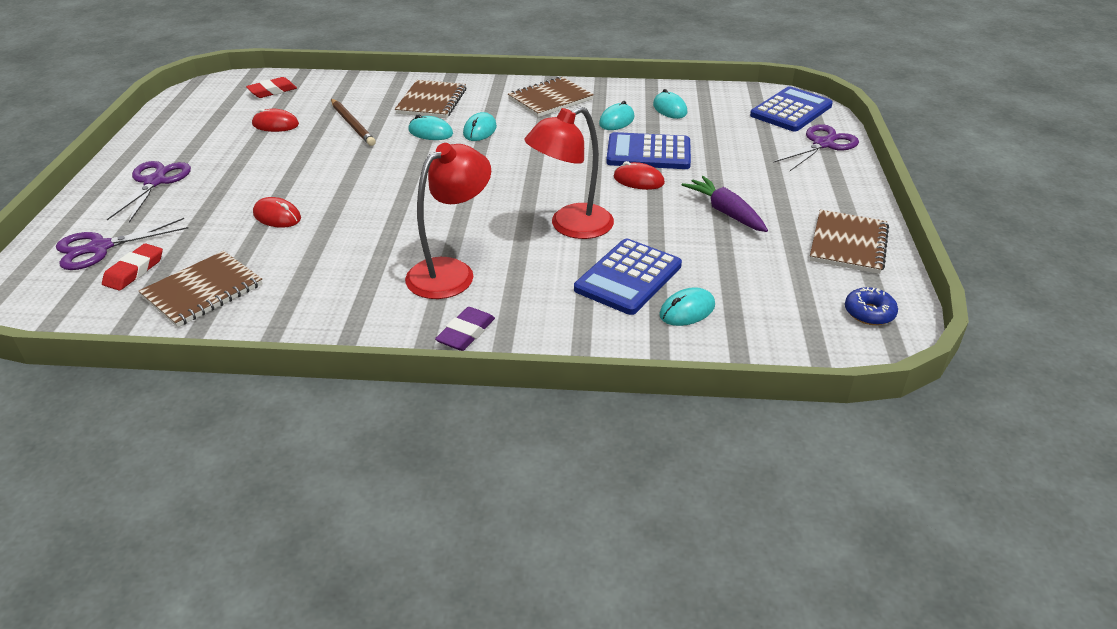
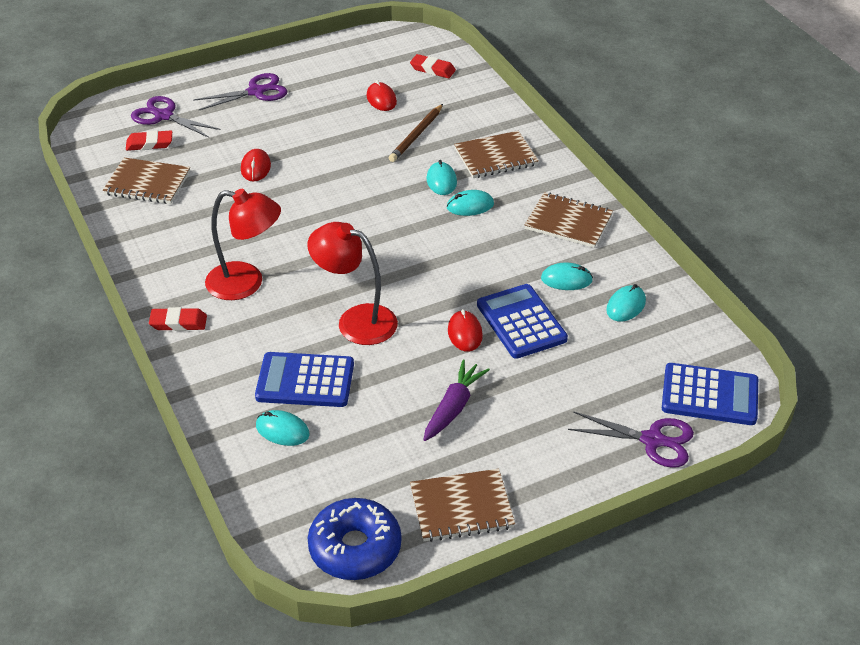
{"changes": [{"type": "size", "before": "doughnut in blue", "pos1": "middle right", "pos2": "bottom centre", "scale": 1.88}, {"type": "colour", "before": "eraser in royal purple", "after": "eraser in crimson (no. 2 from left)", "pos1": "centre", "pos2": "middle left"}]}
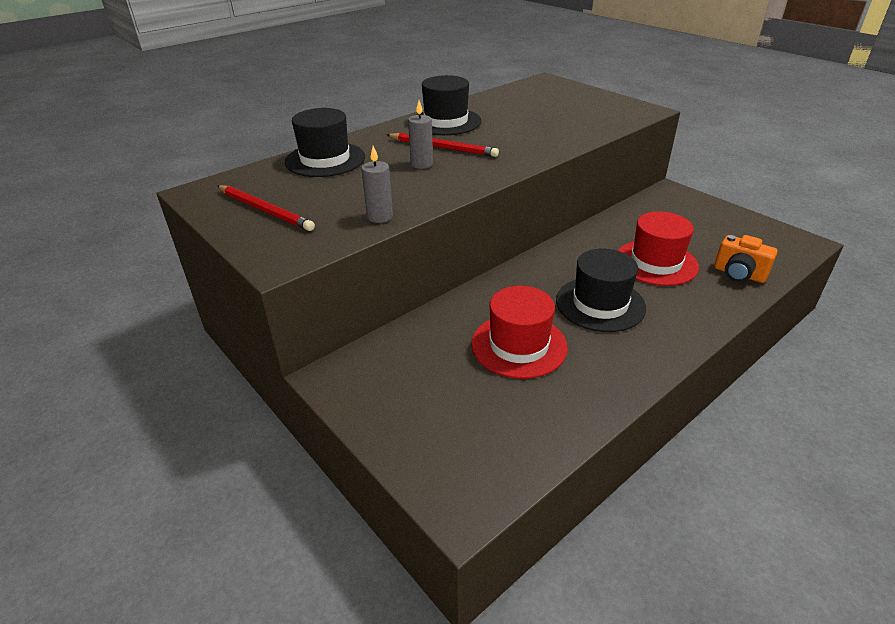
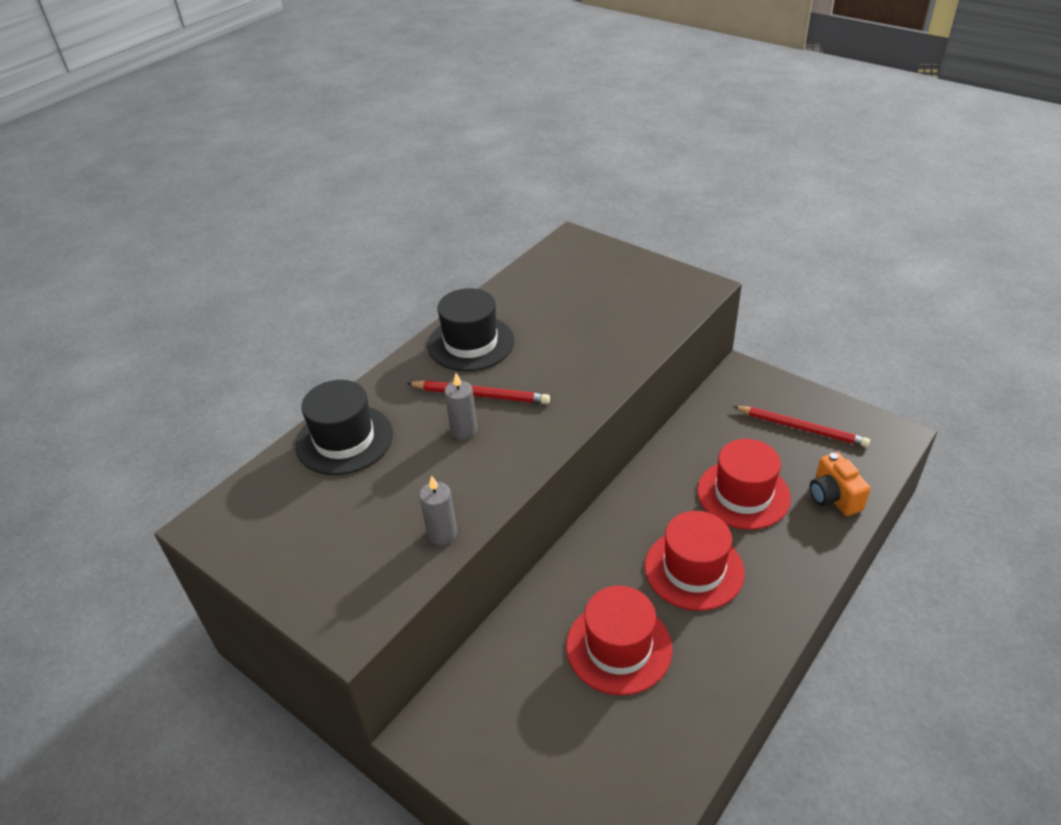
{"changes": [{"type": "relocated", "before": "pencil in crimson (no. 1 from left in the first image)", "after": "pencil in crimson (no. 2 from left)", "pos1": "middle left", "pos2": "middle right"}, {"type": "spun", "before": "compact camera in orange-coloured", "pos1": "middle right", "pos2": "middle right", "turn": 45}, {"type": "colour", "before": "hat in ebony (no. 3 from left)", "after": "hat in crimson (no. 2 from left)", "pos1": "middle right", "pos2": "bottom centre"}]}
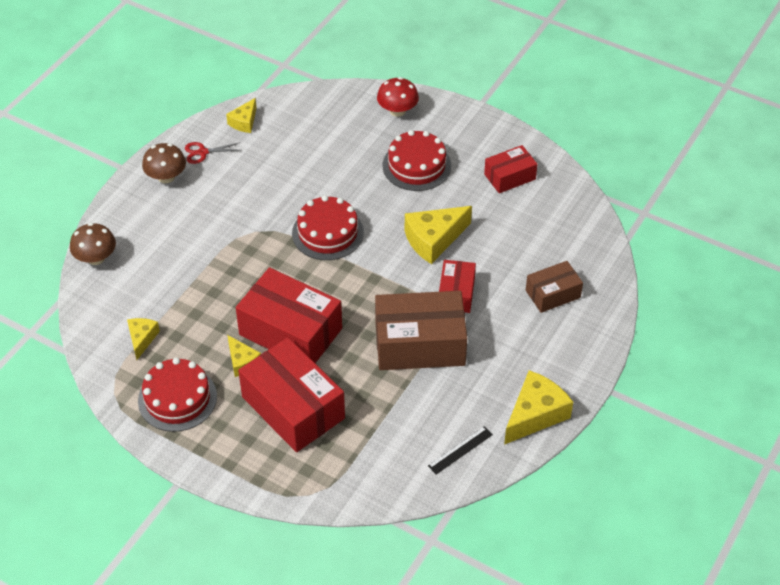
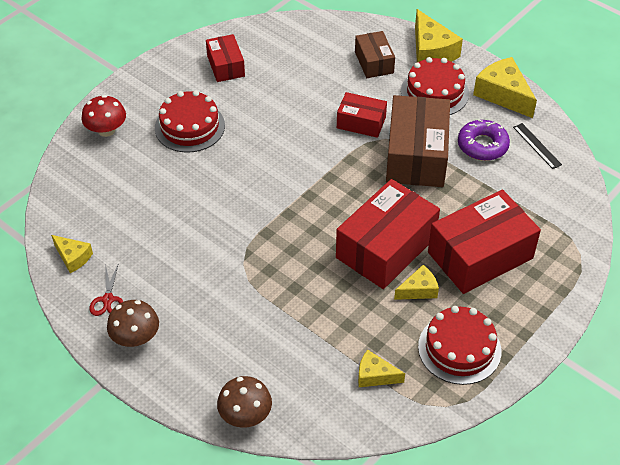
{"changes": [{"type": "relocated", "before": "gateau in crimson (no. 2 from left)", "pos1": "centre", "pos2": "top right"}, {"type": "relocated", "before": "cheese wedge in yellow (no. 4 from left)", "pos1": "centre", "pos2": "top right"}, {"type": "appeared", "after": "doughnut in royal purple", "pos2": "top right"}]}
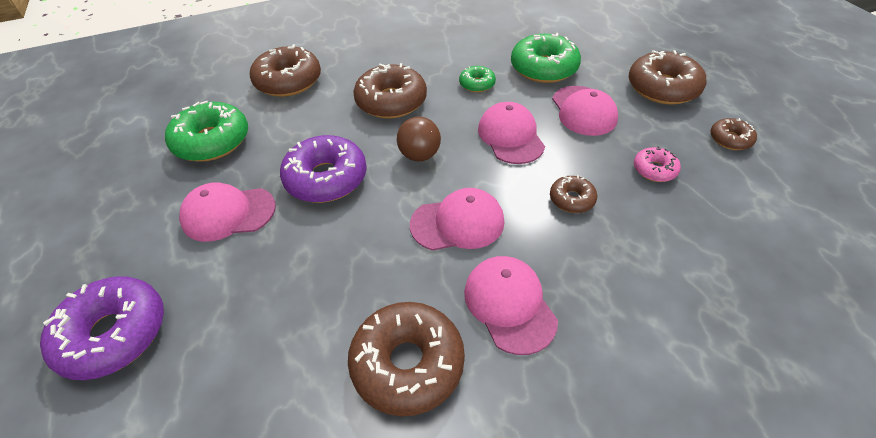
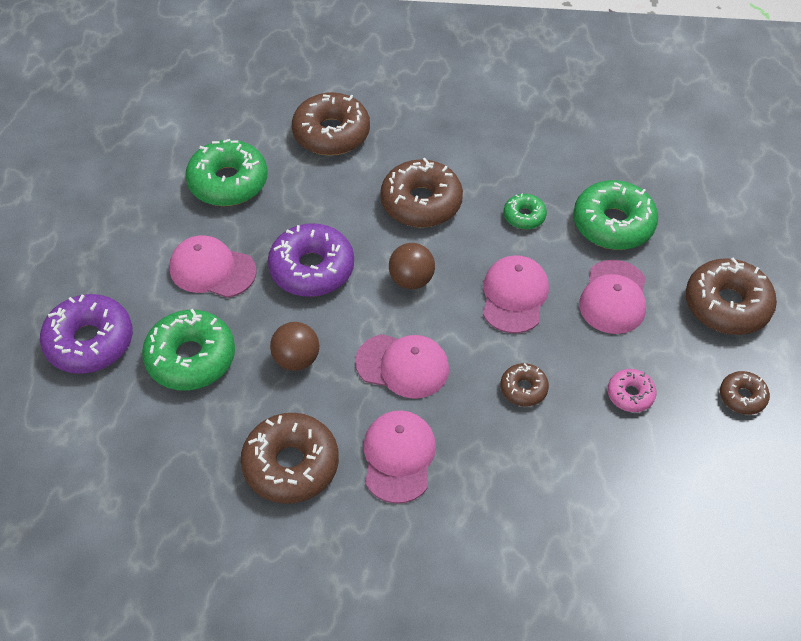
{"changes": [{"type": "appeared", "after": "doughnut in green (no. 1 from left)", "pos2": "middle left"}, {"type": "appeared", "after": "ball in dark brown (no. 1 from left)", "pos2": "centre"}]}
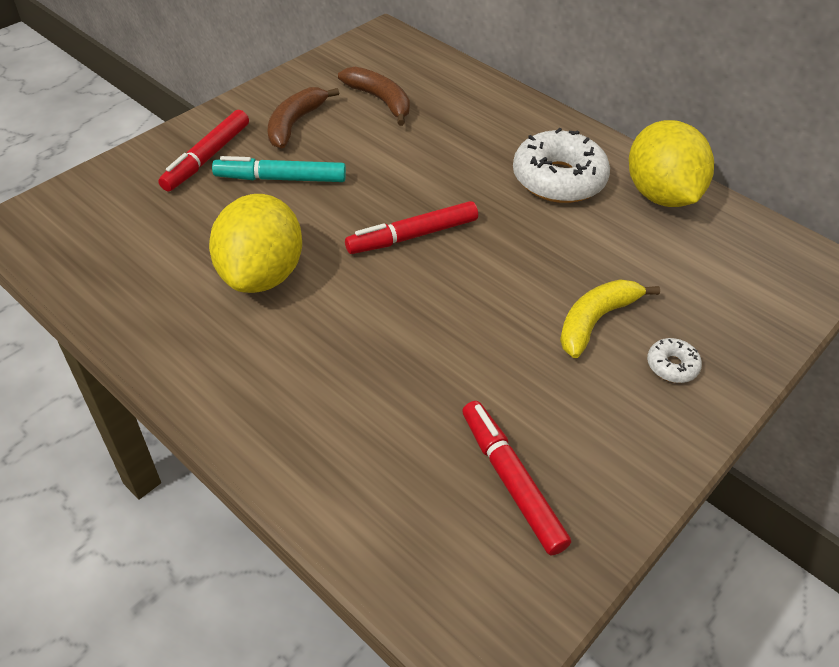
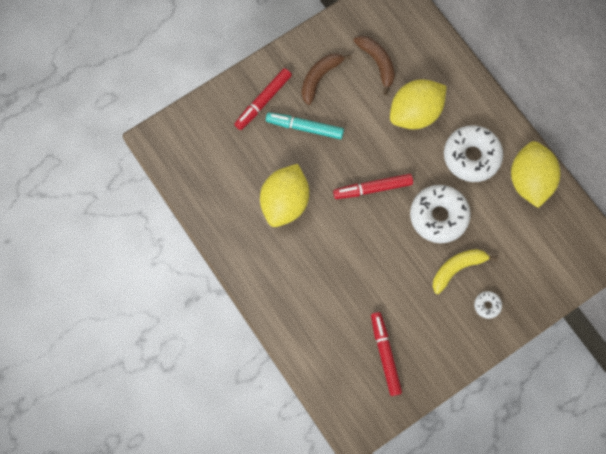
{"changes": [{"type": "appeared", "after": "toy lemon in yellow (no. 2 from left)", "pos2": "top right"}, {"type": "appeared", "after": "doughnut in pure white (no. 1 from left)", "pos2": "middle right"}]}
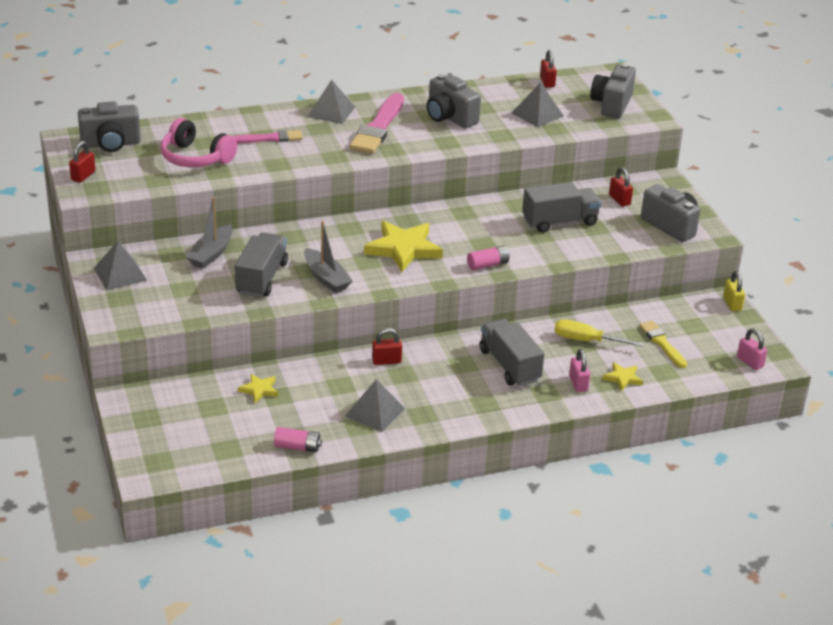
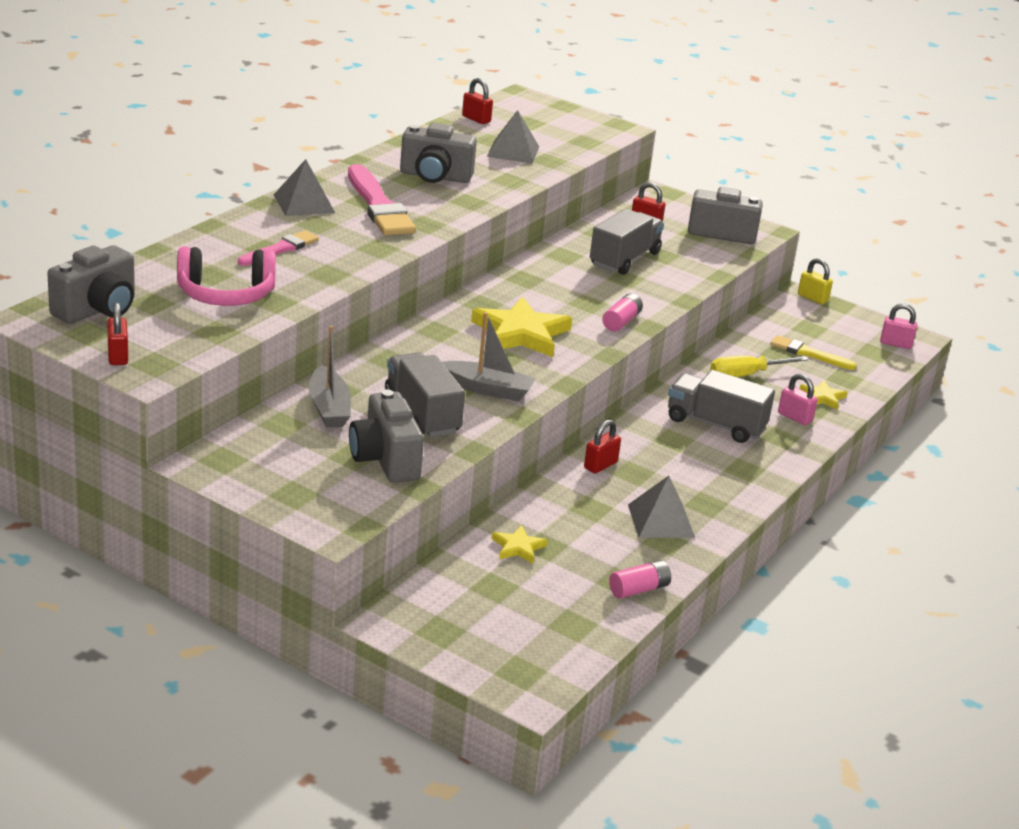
{"changes": [{"type": "relocated", "before": "compact camera in grey (no. 3 from left in the first image)", "after": "compact camera in grey (no. 2 from left)", "pos1": "top right", "pos2": "centre"}, {"type": "missing", "before": "pyramid shape in grey (no. 1 from left)", "pos1": "middle left"}]}
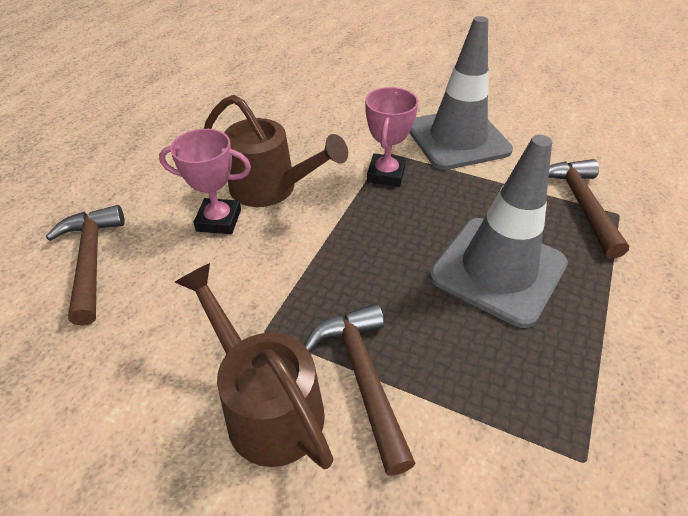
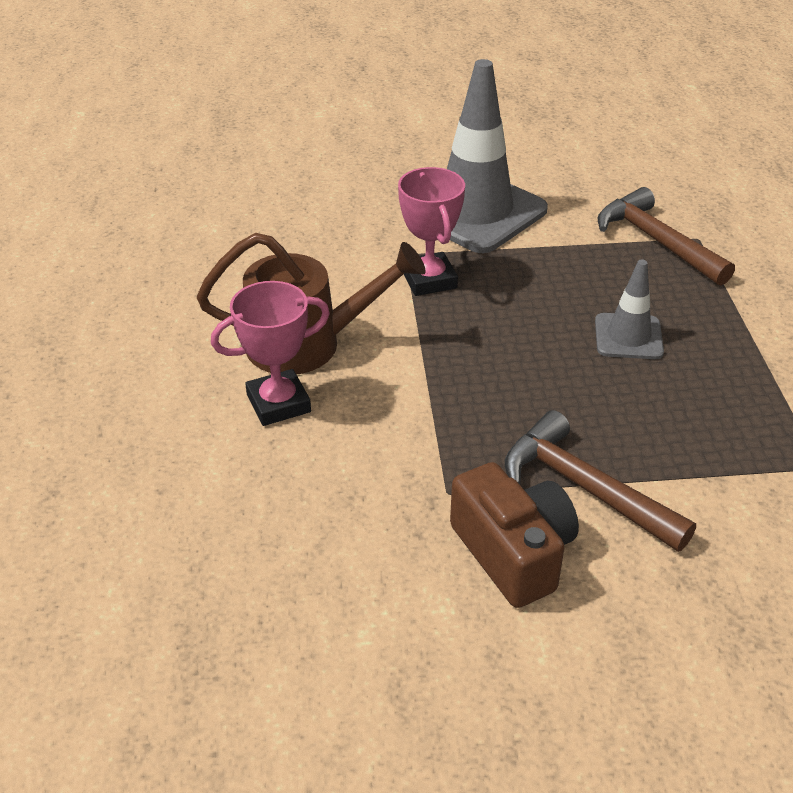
{"changes": [{"type": "size", "before": "traffic cone in grey (no. 2 from left)", "pos1": "middle right", "pos2": "middle right", "scale": 0.5}, {"type": "missing", "before": "claw hammer in dark brown (no. 1 from left)", "pos1": "middle left"}, {"type": "exchanged", "before": "sprinkling can in dark brown (no. 1 from left)", "after": "compact camera in dark brown", "pos1": "bottom centre", "pos2": "bottom centre"}]}
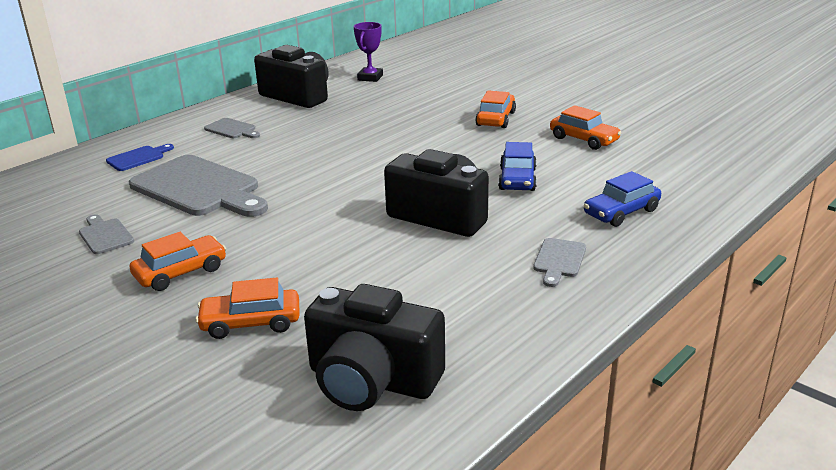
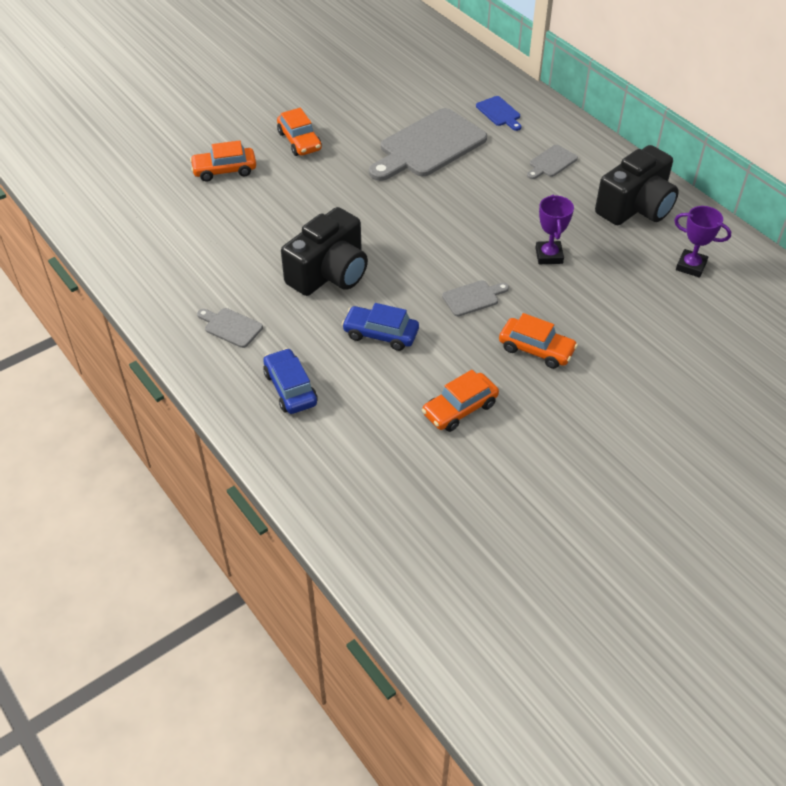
{"changes": [{"type": "relocated", "before": "chopping board in grey (no. 1 from left in the first image)", "after": "chopping board in grey (no. 3 from left)", "pos1": "middle left", "pos2": "centre"}, {"type": "spun", "before": "automobile in orange-coloured (no. 2 from left in the first image)", "pos1": "middle left", "pos2": "top left", "turn": -105}, {"type": "missing", "before": "compact camera in ebony (no. 2 from left)", "pos1": "bottom centre"}, {"type": "appeared", "after": "trophy in royal purple (no. 1 from left)", "pos2": "top right"}]}
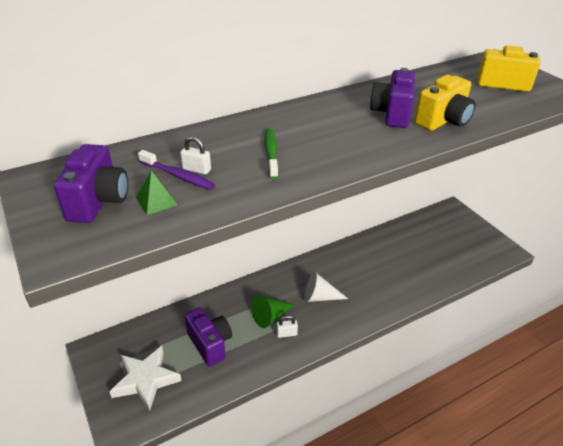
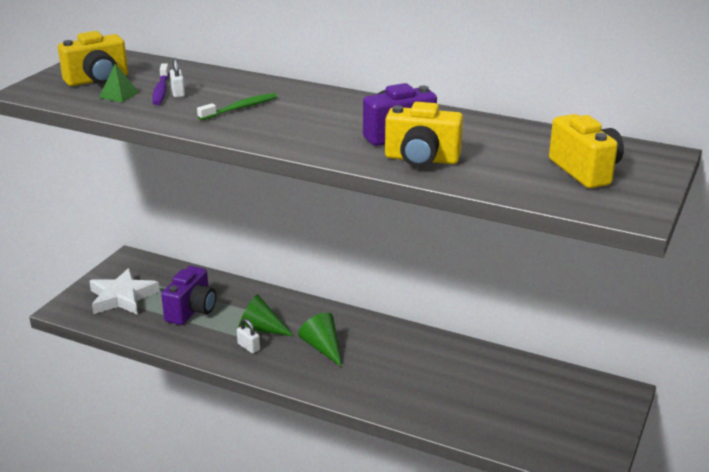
{"changes": [{"type": "colour", "before": "compact camera in royal purple (no. 1 from left)", "after": "compact camera in yellow (no. 1 from left)", "pos1": "middle left", "pos2": "top left"}, {"type": "colour", "before": "cone in pure white", "after": "cone in green (no. 2 from left)", "pos1": "centre", "pos2": "bottom centre"}]}
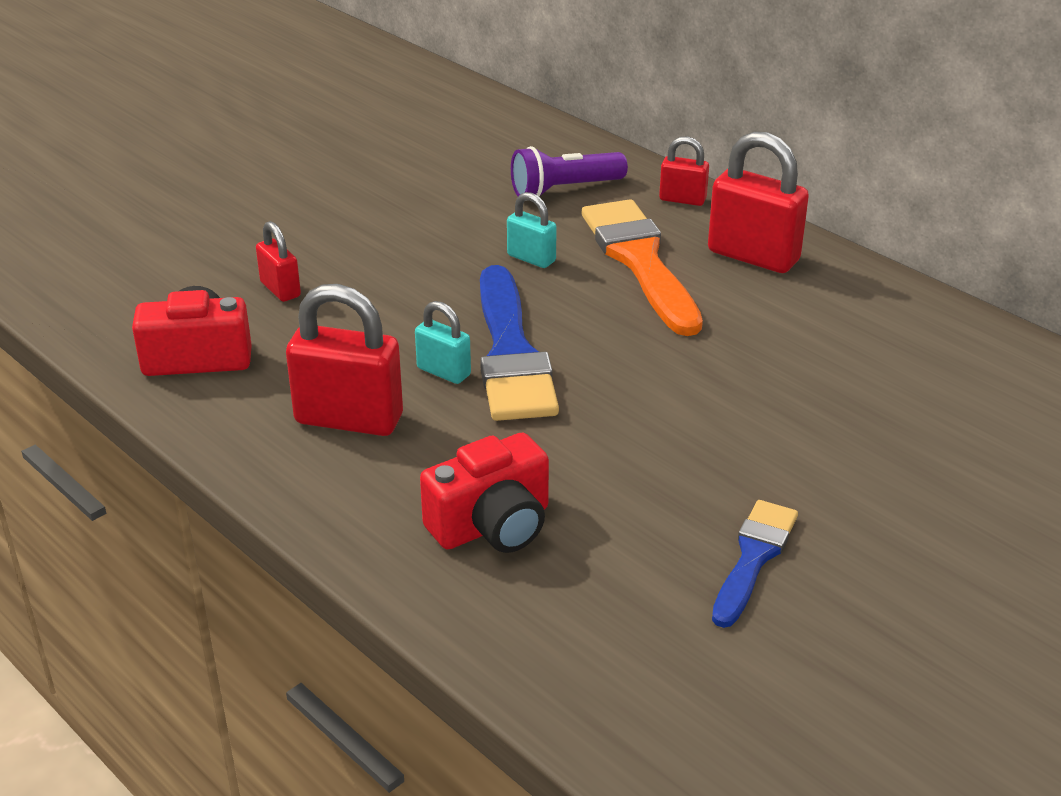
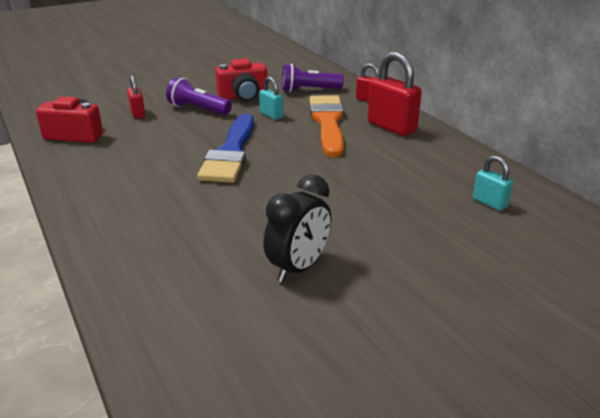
{"changes": [{"type": "missing", "before": "padlock in crimson (no. 2 from left)", "pos1": "middle left"}, {"type": "relocated", "before": "padlock in turquoise (no. 1 from left in the first image)", "after": "padlock in turquoise (no. 2 from left)", "pos1": "centre", "pos2": "middle right"}, {"type": "relocated", "before": "compact camera in crimson (no. 2 from left)", "pos1": "centre", "pos2": "top centre"}, {"type": "exchanged", "before": "brush in blue (no. 2 from left)", "after": "bedside clock in ebony", "pos1": "bottom right", "pos2": "centre"}, {"type": "appeared", "after": "pocket torch in royal purple (no. 1 from left)", "pos2": "top left"}]}
